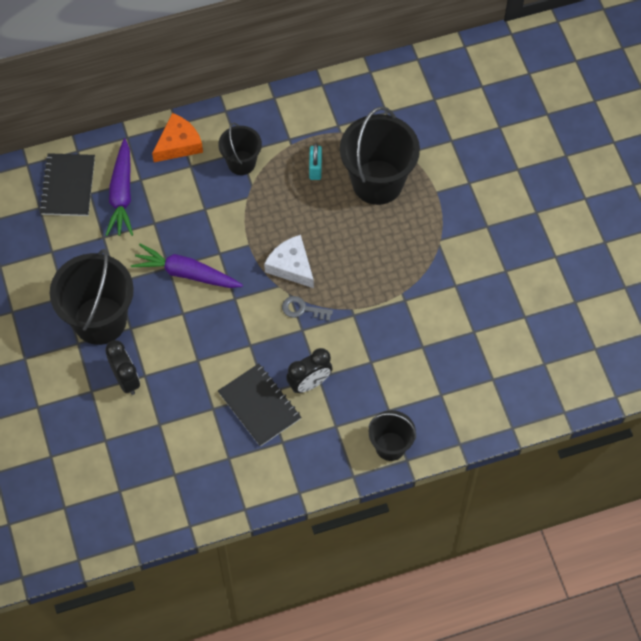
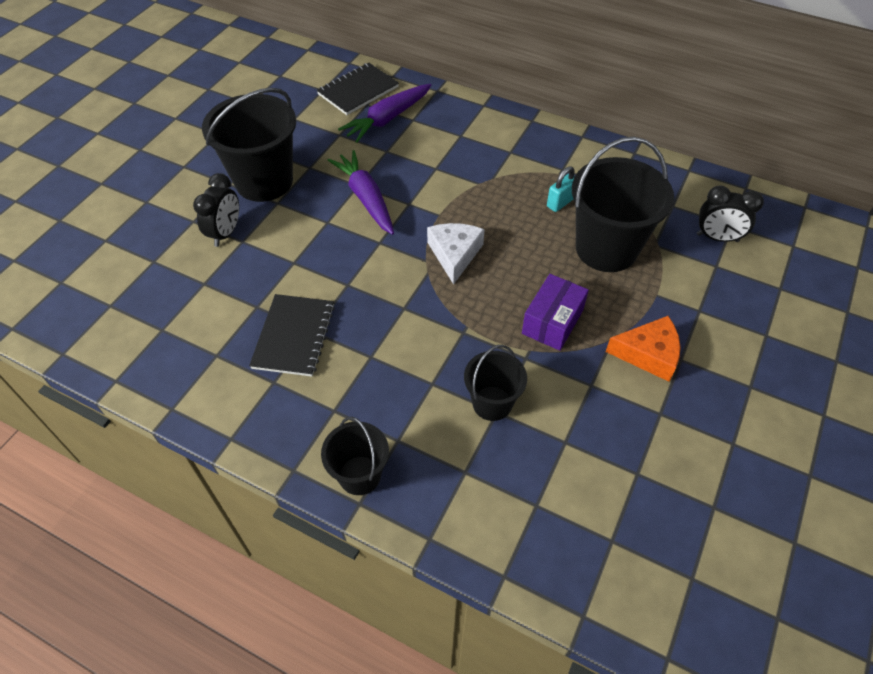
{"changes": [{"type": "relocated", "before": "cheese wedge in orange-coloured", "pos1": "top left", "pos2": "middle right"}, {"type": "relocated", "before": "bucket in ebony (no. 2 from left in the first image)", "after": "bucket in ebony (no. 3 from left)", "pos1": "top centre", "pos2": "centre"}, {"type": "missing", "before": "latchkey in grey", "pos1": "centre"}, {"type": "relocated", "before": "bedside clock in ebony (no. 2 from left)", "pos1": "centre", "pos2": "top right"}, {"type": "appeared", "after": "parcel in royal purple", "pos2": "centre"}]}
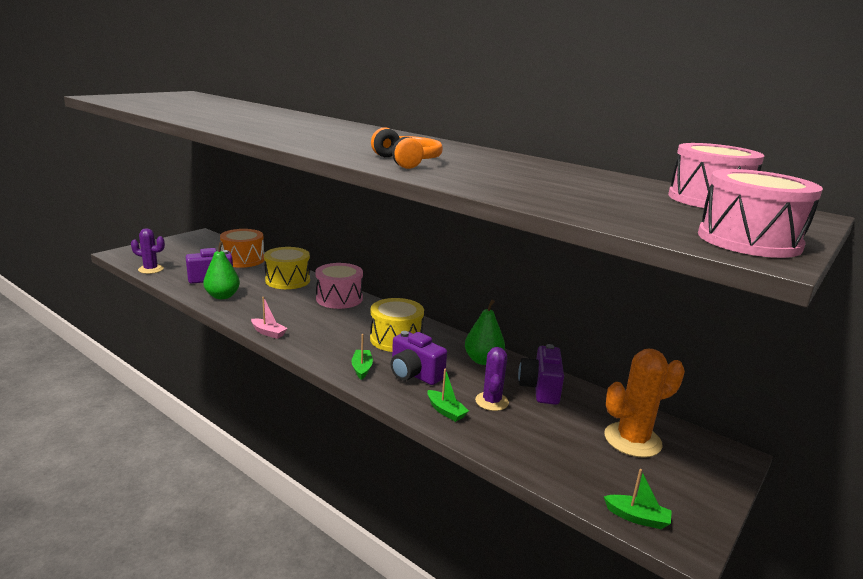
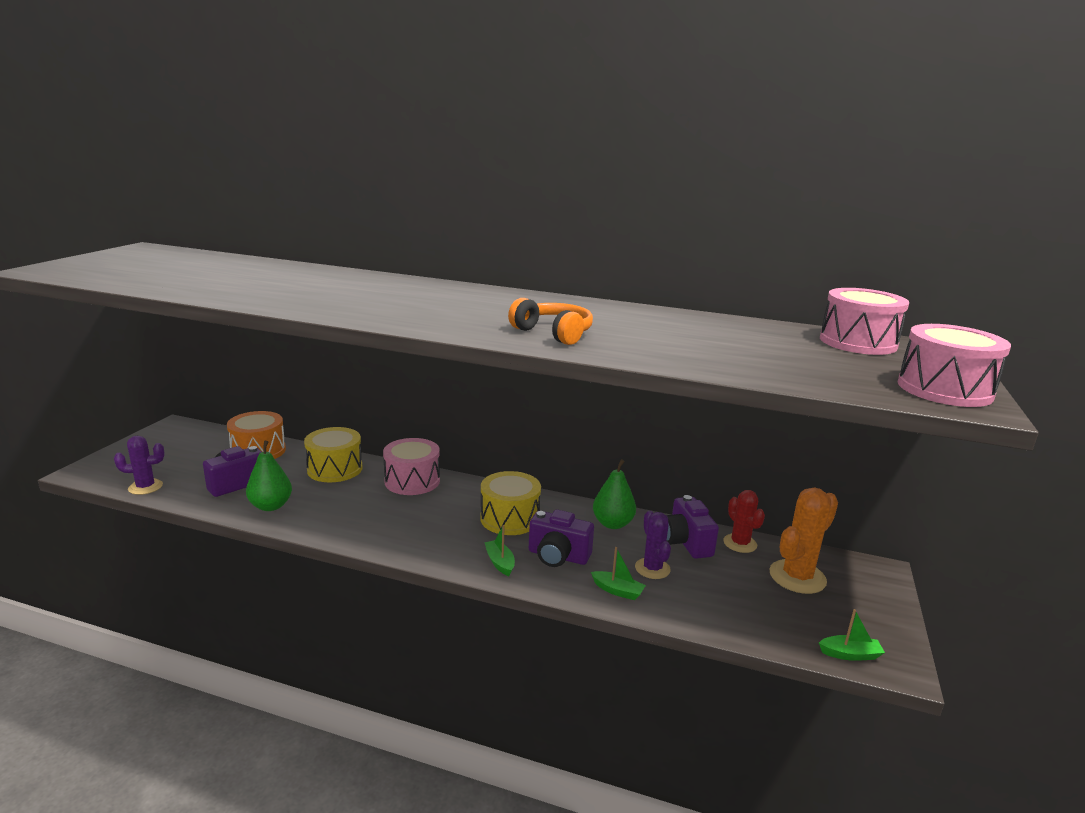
{"changes": [{"type": "missing", "before": "boat in rosy", "pos1": "middle left"}, {"type": "appeared", "after": "prickly plant in crimson", "pos2": "middle right"}]}
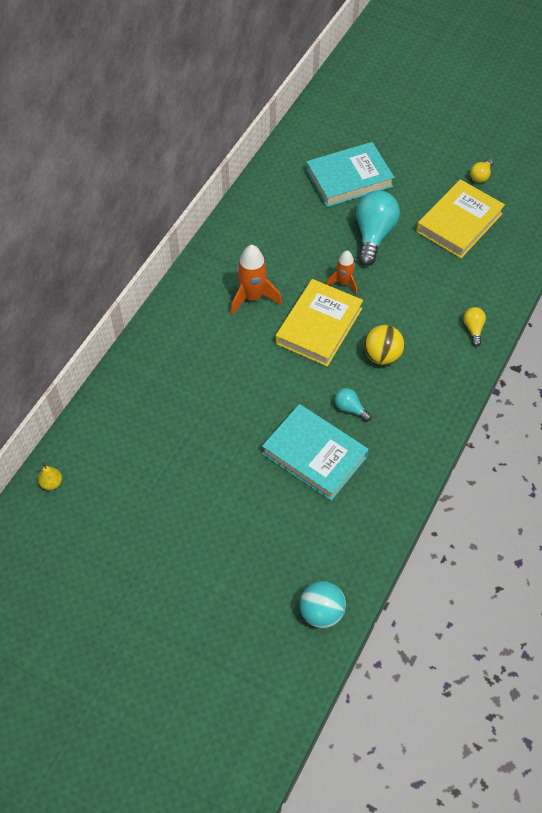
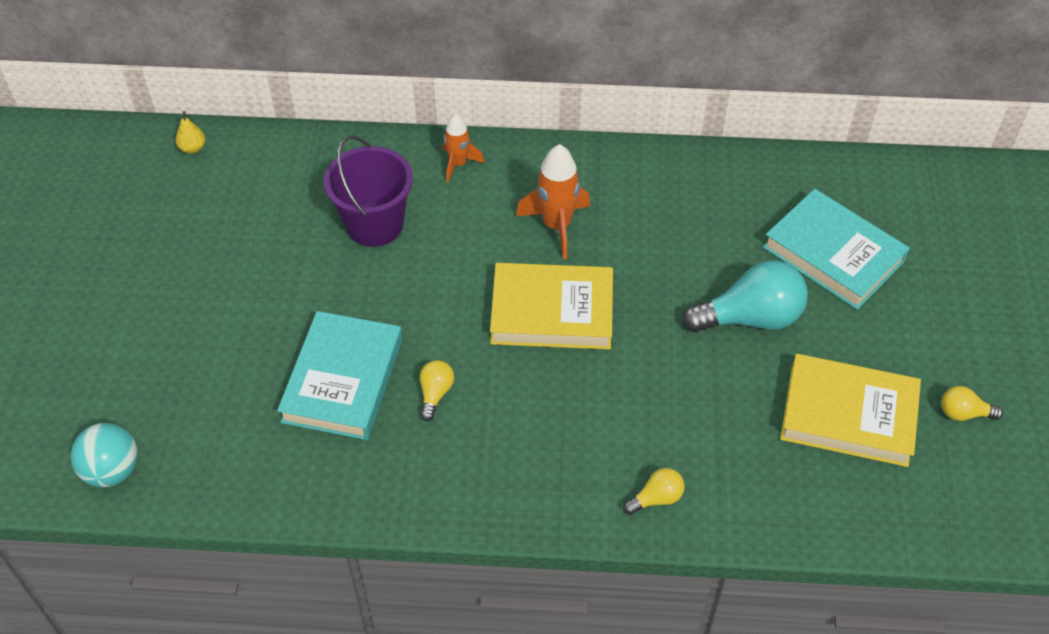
{"changes": [{"type": "relocated", "before": "rocket in orange-coloured (no. 2 from left in the first image)", "after": "rocket in orange-coloured (no. 1 from left)", "pos1": "centre", "pos2": "top centre"}, {"type": "missing", "before": "ball in yellow", "pos1": "middle right"}, {"type": "colour", "before": "bulb in turquoise (no. 1 from left)", "after": "bulb in yellow (no. 1 from left)", "pos1": "centre", "pos2": "centre"}, {"type": "appeared", "after": "bucket in royal purple", "pos2": "top centre"}]}
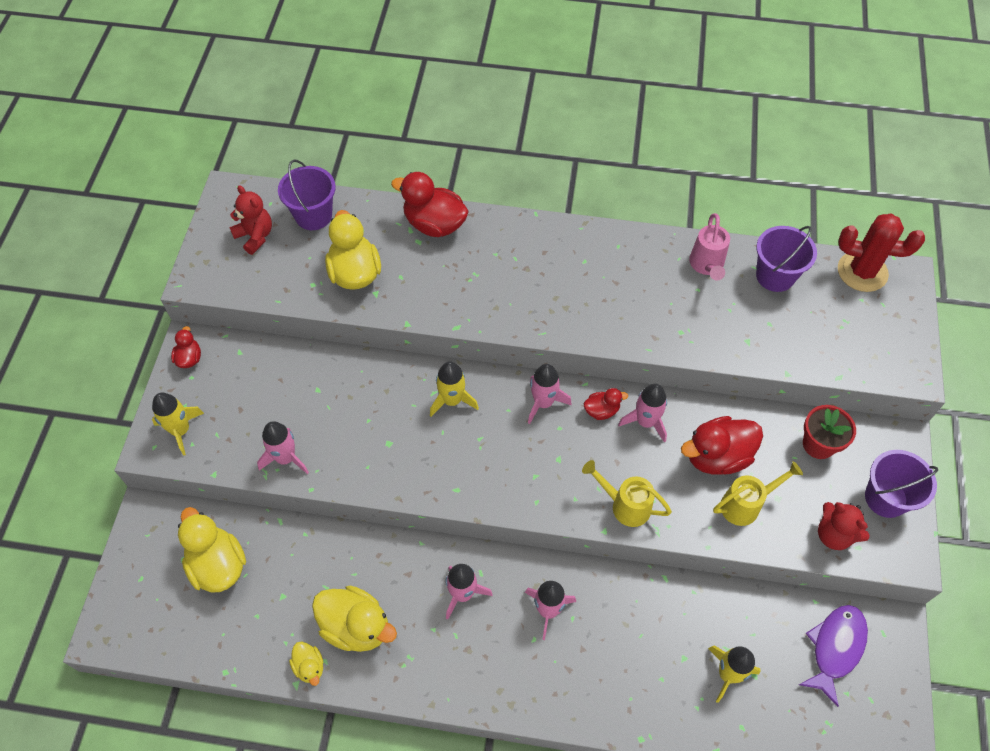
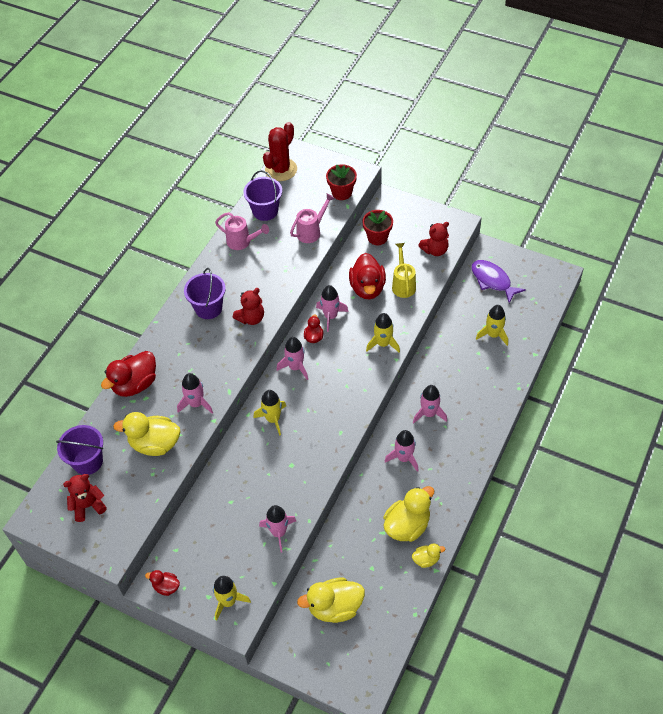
{"changes": [{"type": "relocated", "before": "bucket in royal purple (no. 3 from left in the first image)", "after": "bucket in royal purple (no. 2 from left)", "pos1": "middle right", "pos2": "middle left"}, {"type": "exchanged", "before": "sprinkling can in yellow (no. 1 from left)", "after": "rocket in yellow (no. 3 from left)", "pos1": "centre", "pos2": "centre"}, {"type": "appeared", "after": "plant pot in crimson (no. 1 from left)", "pos2": "top centre"}, {"type": "appeared", "after": "sprinkling can in rosy (no. 2 from left)", "pos2": "top centre"}, {"type": "appeared", "after": "teddy bear in crimson (no. 2 from left)", "pos2": "centre"}, {"type": "appeared", "after": "rocket in rosy (no. 1 from left)", "pos2": "middle left"}]}
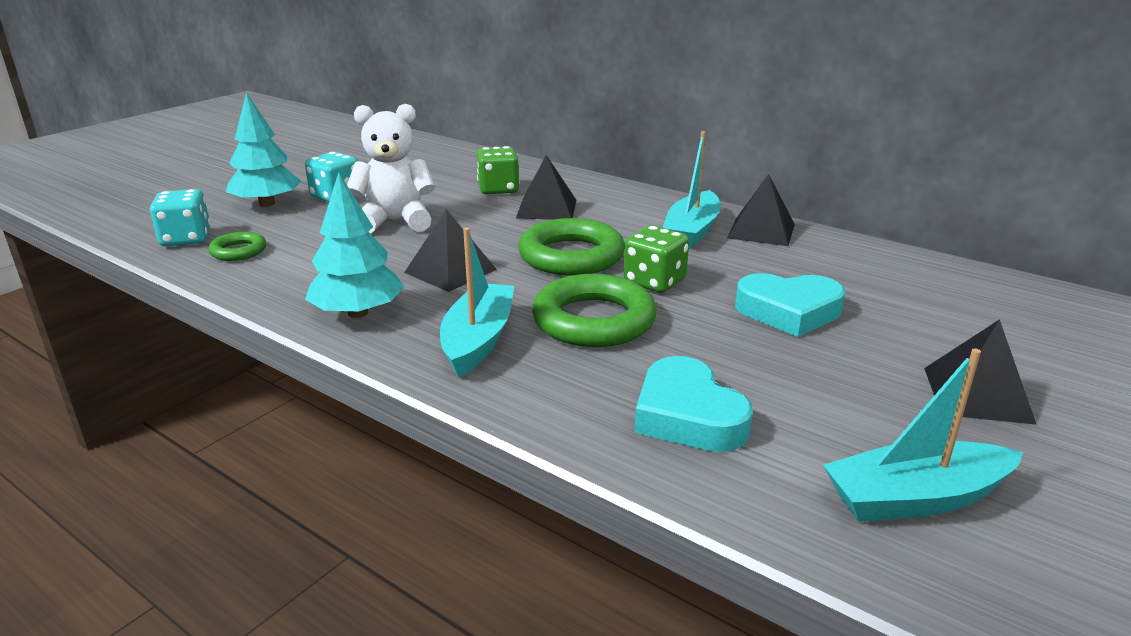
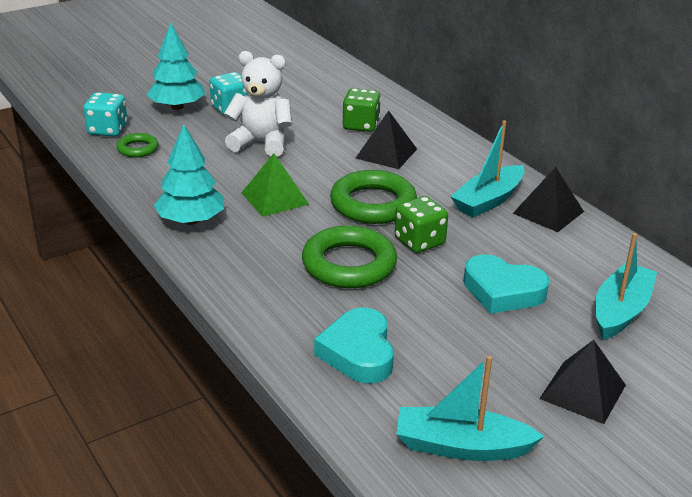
{"changes": [{"type": "colour", "before": "pyramid shape in ebony (no. 1 from left)", "after": "pyramid shape in green", "pos1": "centre", "pos2": "centre"}, {"type": "relocated", "before": "boat in turquoise (no. 1 from left in the first image)", "after": "boat in turquoise (no. 3 from left)", "pos1": "centre", "pos2": "middle right"}]}
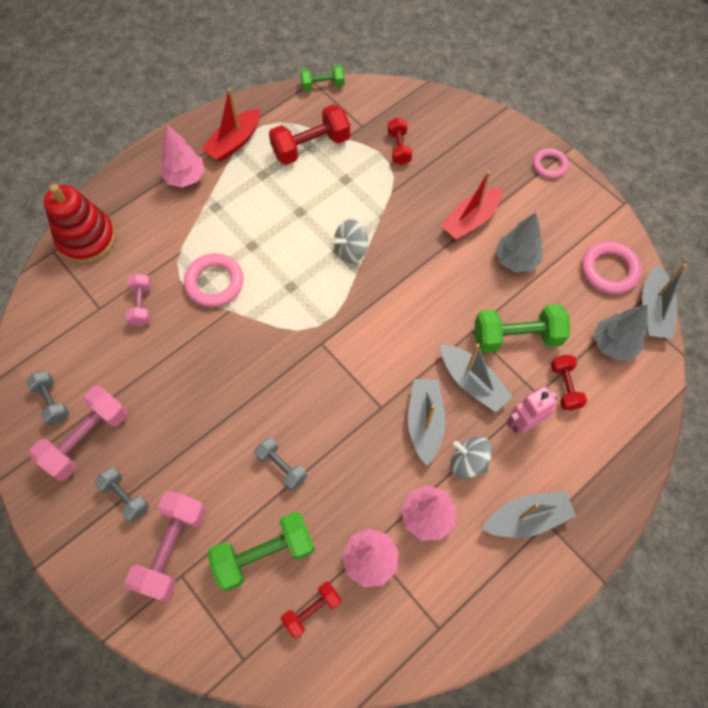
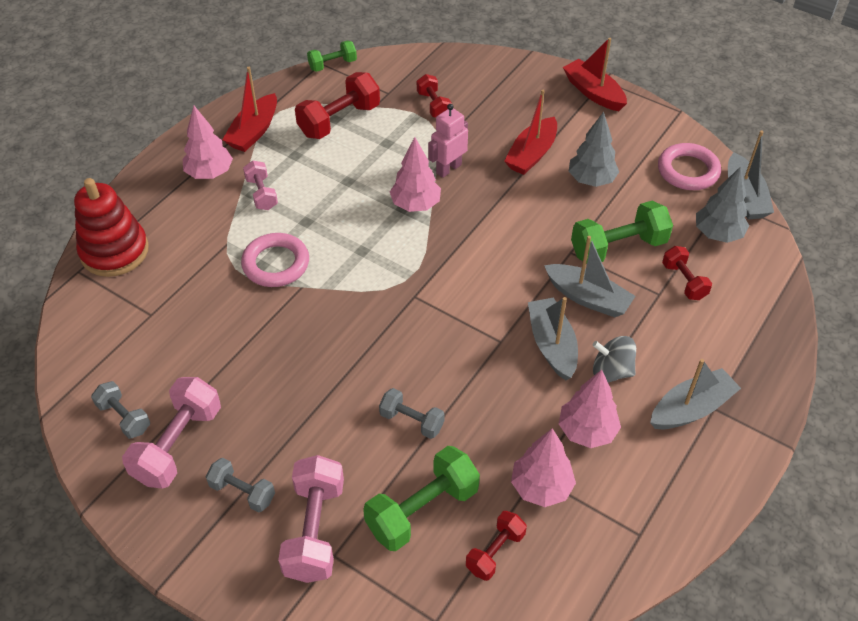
{"changes": [{"type": "exchanged", "before": "ring in rosy (no. 2 from left)", "after": "boat in crimson (no. 3 from left)", "pos1": "top right", "pos2": "top right"}, {"type": "exchanged", "before": "whirligig in grey (no. 1 from left)", "after": "tree in rosy (no. 2 from left)", "pos1": "centre", "pos2": "top centre"}, {"type": "relocated", "before": "hand weight in rosy (no. 2 from left)", "pos1": "middle left", "pos2": "top left"}, {"type": "relocated", "before": "robot figure in rosy", "pos1": "middle right", "pos2": "top centre"}]}
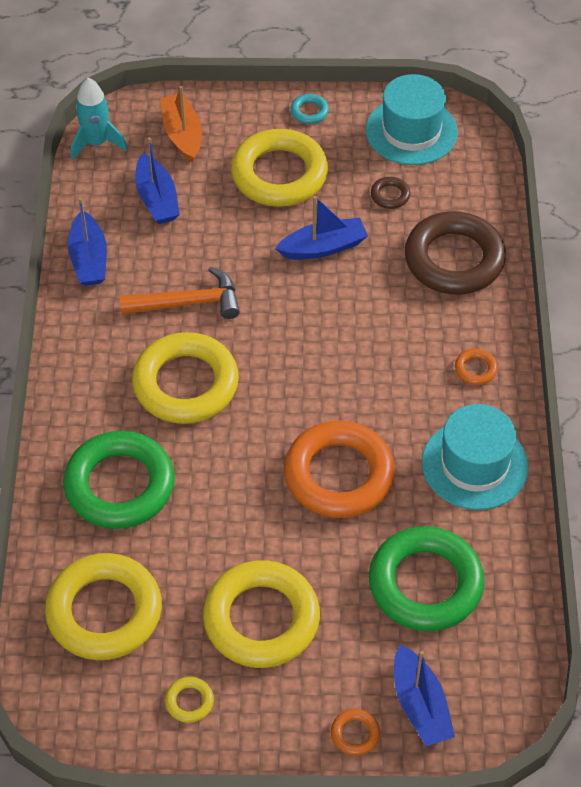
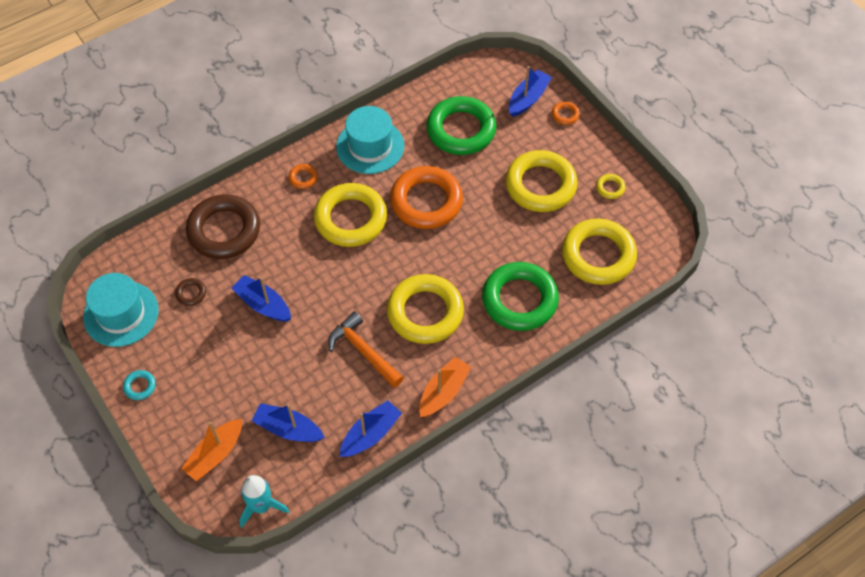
{"changes": [{"type": "relocated", "before": "ring in yellow (no. 5 from left in the first image)", "after": "ring in yellow (no. 1 from left)", "pos1": "top centre", "pos2": "centre"}, {"type": "spun", "before": "boat in blue (no. 2 from left)", "pos1": "top left", "pos2": "bottom left", "turn": -105}, {"type": "appeared", "after": "boat in orange-coloured (no. 2 from left)", "pos2": "bottom centre"}]}
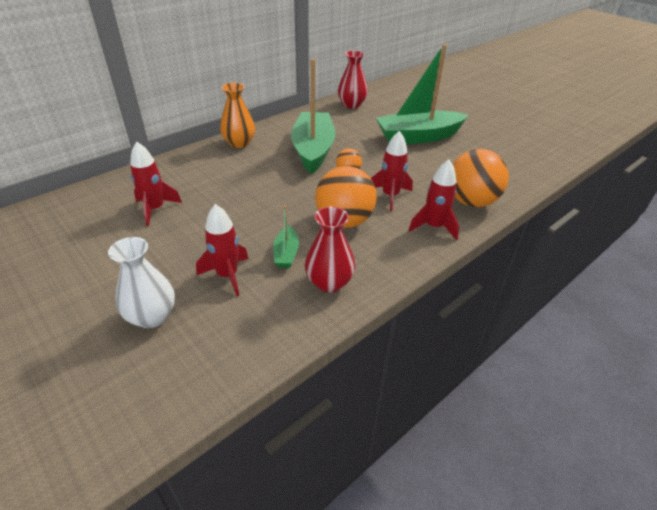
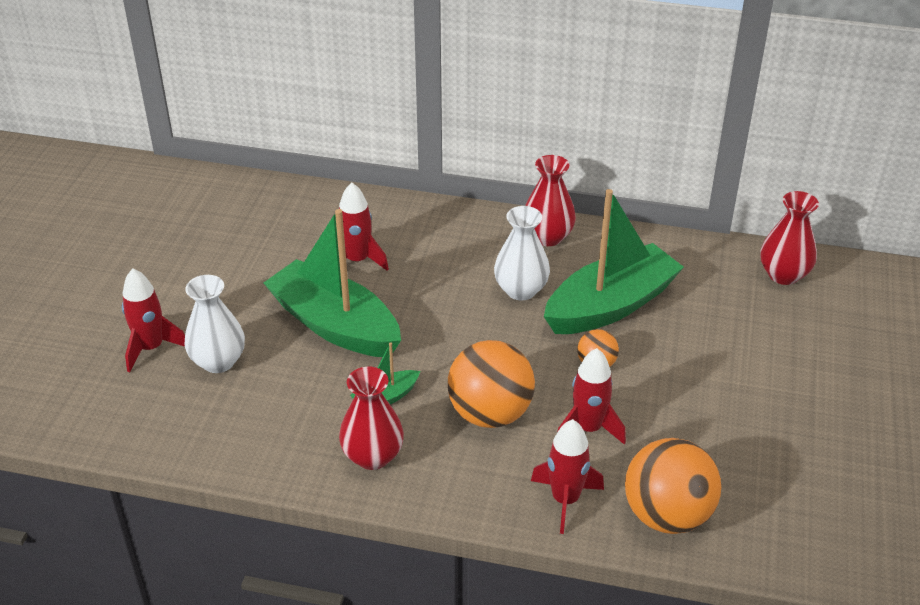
{"changes": [{"type": "relocated", "before": "boat in green (no. 3 from left in the first image)", "after": "boat in green (no. 1 from left)", "pos1": "top centre", "pos2": "centre"}, {"type": "colour", "before": "flower vase in orange-coloured", "after": "flower vase in crimson (no. 2 from left)", "pos1": "top centre", "pos2": "top centre"}, {"type": "relocated", "before": "rocket in crimson (no. 2 from left in the first image)", "after": "rocket in crimson (no. 1 from left)", "pos1": "centre", "pos2": "middle left"}, {"type": "appeared", "after": "flower vase in pure white (no. 2 from left)", "pos2": "centre"}]}
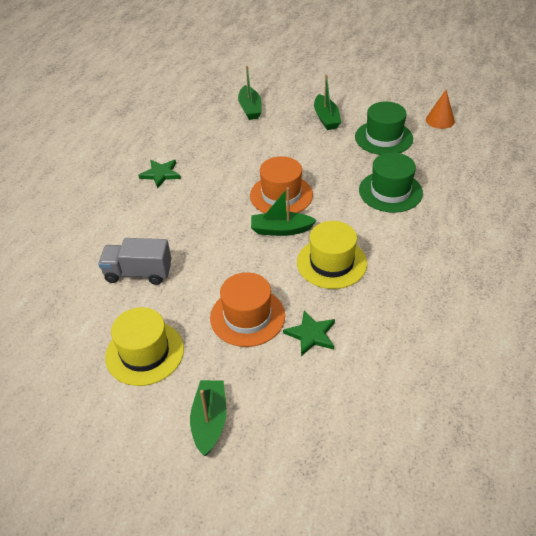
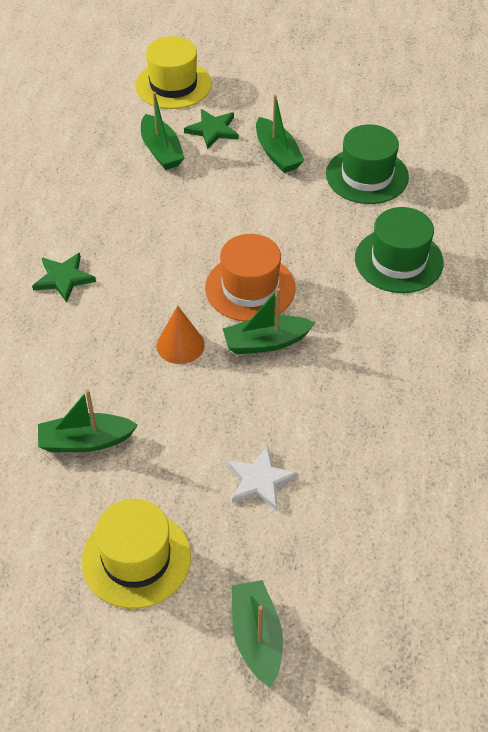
{"changes": [{"type": "relocated", "before": "cone in orange-coloured", "pos1": "top right", "pos2": "centre"}, {"type": "relocated", "before": "hat in yellow (no. 2 from left)", "pos1": "centre", "pos2": "top centre"}, {"type": "exchanged", "before": "lorry in grey", "after": "boat in green (no. 1 from left)", "pos1": "middle left", "pos2": "middle left"}, {"type": "exchanged", "before": "hat in orange-coloured (no. 1 from left)", "after": "five-pointed star in pure white", "pos1": "centre", "pos2": "centre"}, {"type": "relocated", "before": "five-pointed star in green (no. 2 from left)", "pos1": "centre", "pos2": "top centre"}]}
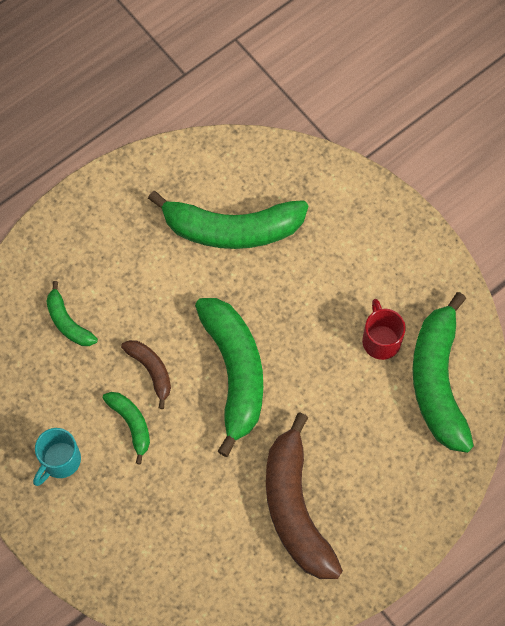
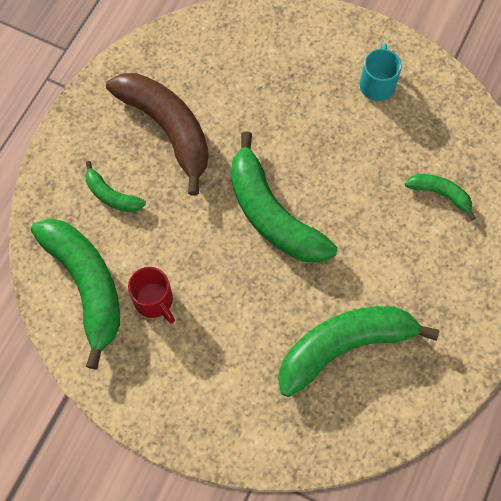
{"changes": [{"type": "missing", "before": "banana fruit in dark brown (no. 1 from left)", "pos1": "middle left"}, {"type": "relocated", "before": "banana fruit in green (no. 2 from left)", "pos1": "bottom left", "pos2": "middle left"}]}
